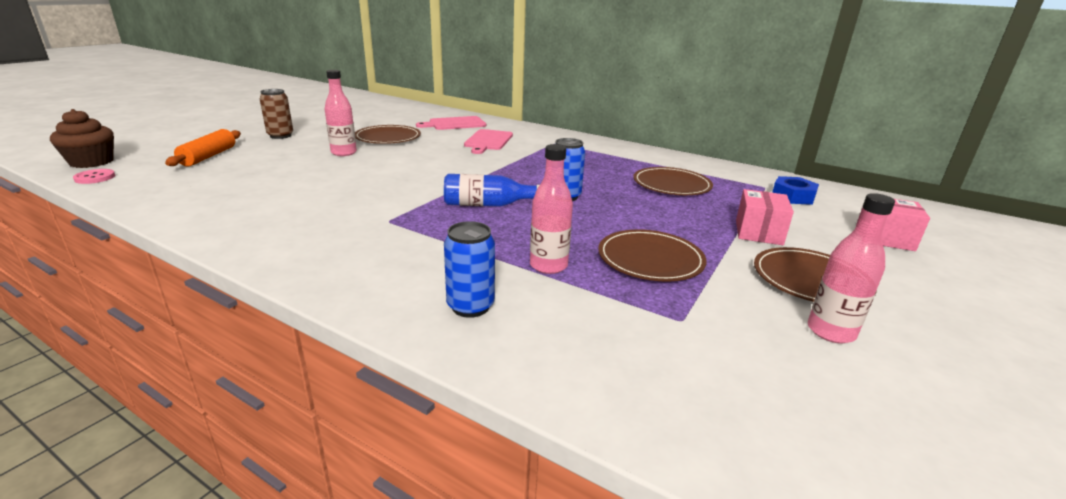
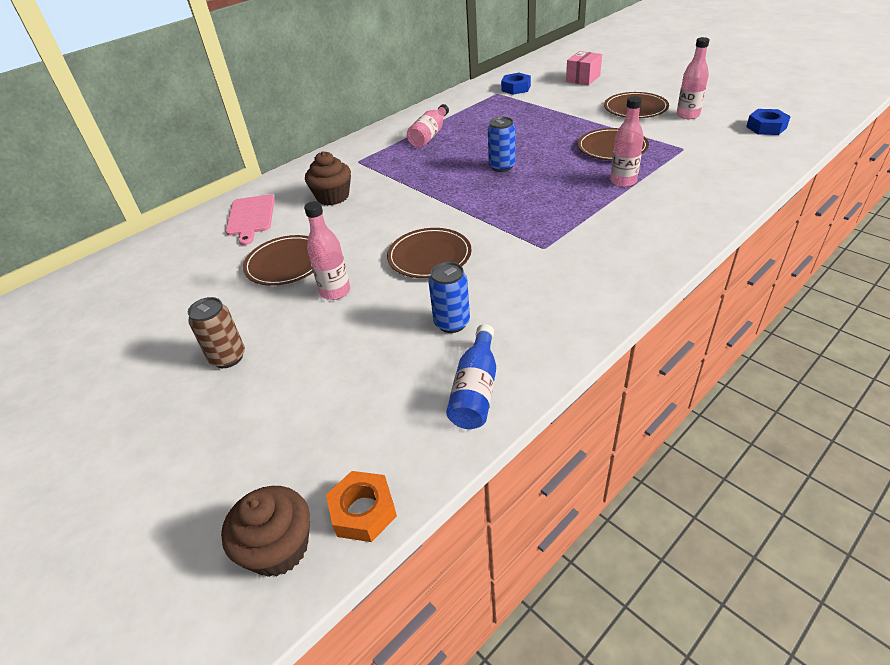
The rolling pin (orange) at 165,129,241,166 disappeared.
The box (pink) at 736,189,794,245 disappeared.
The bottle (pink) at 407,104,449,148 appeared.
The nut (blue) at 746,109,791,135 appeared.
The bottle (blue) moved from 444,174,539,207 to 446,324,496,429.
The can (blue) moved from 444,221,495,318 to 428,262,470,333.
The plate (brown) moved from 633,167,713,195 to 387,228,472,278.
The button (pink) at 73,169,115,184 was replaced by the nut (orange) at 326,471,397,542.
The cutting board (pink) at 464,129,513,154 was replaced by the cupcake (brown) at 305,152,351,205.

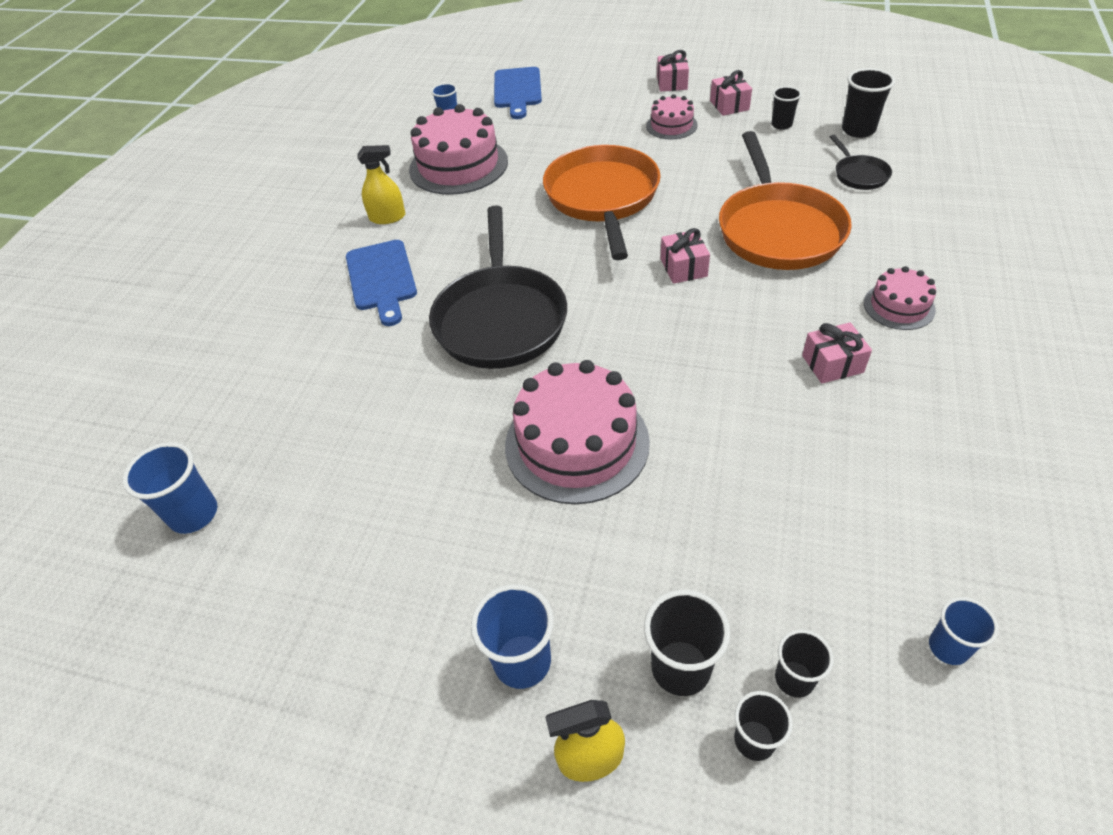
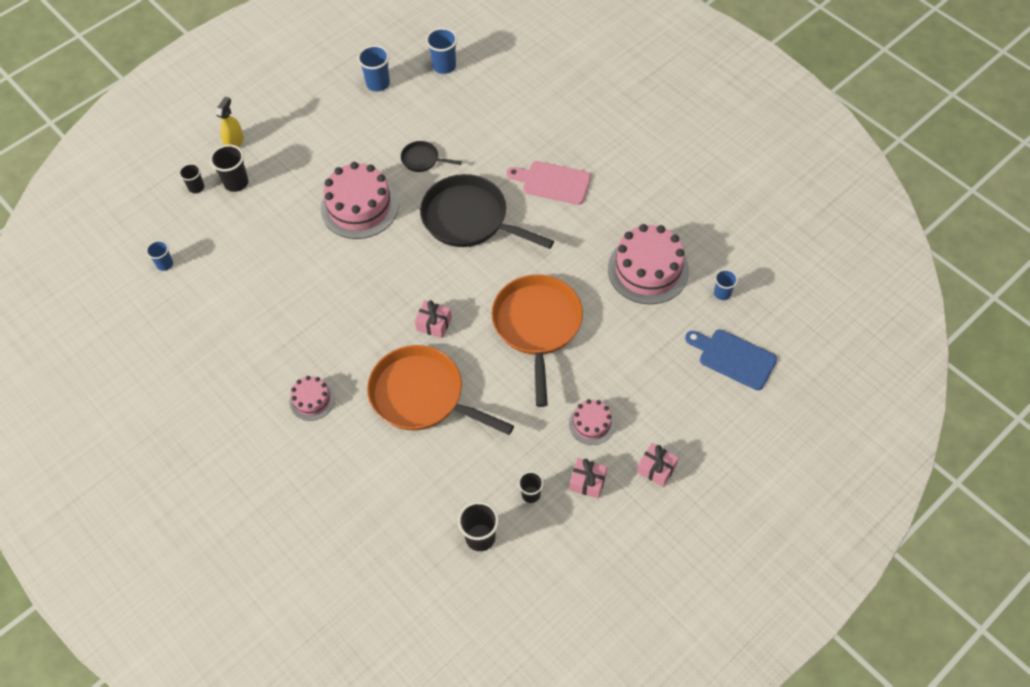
The spray bottle (yellow) at 357,145,405,224 disappeared.
The cup (black) at 775,630,834,698 disappeared.
The gift (pink) at 802,322,872,383 disappeared.
The cup (blue) moved from 471,584,554,689 to 358,45,390,91.
The pan (black) moved from 830,135,892,190 to 401,141,462,172.
The cutting board (blue) at 346,240,417,326 became the cutting board (pink) at 507,161,591,205.
The pan (orange) at 543,145,661,260 turned 120 degrees counterclockwise.

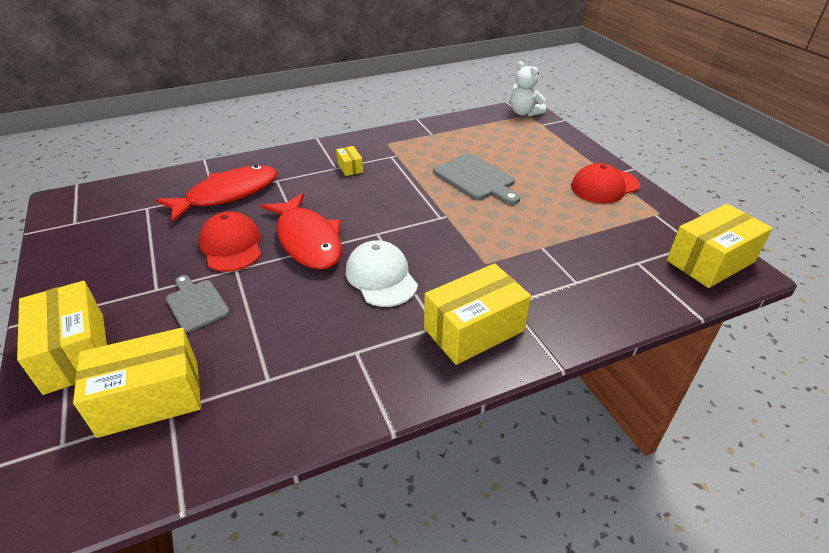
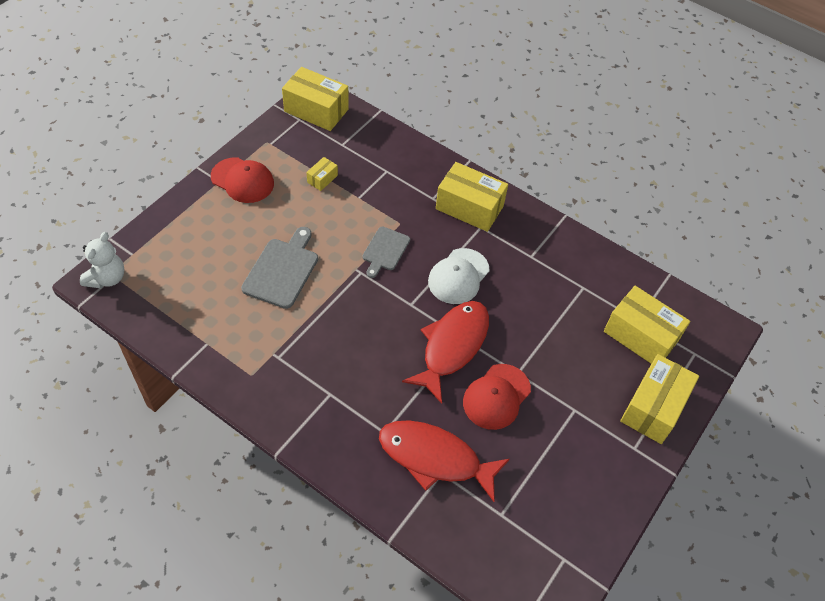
The cutting board (grey) moved from 166,275,230,333 to 362,226,410,278.
The box (yellow) moved from 336,146,363,176 to 306,157,338,191.

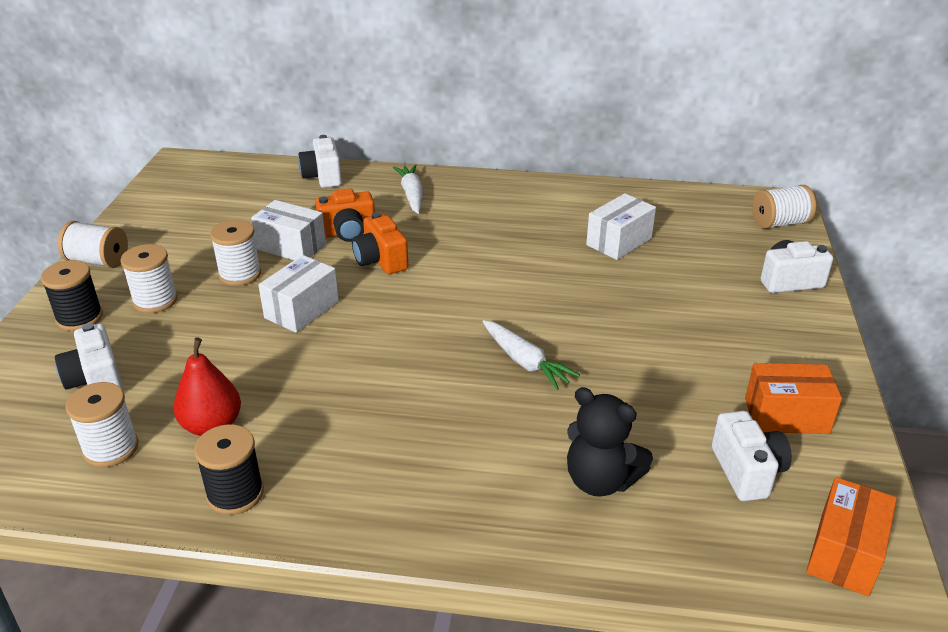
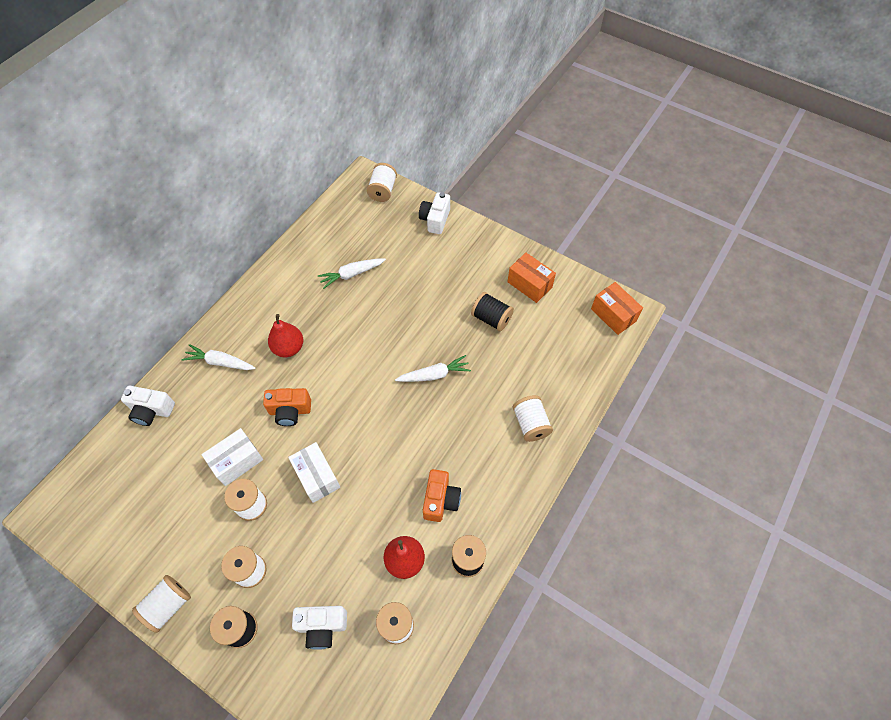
The teddy bear (black) at 567,387,653,497 disappeared.
The camera (white) at 712,411,792,501 disappeared.
The pear (red) at 268,314,303,357 appeared.
The spool (black) at 471,292,514,331 appeared.
The spool (white) at 513,395,553,442 appeared.
The camera (orange) moved from 315,188,375,242 to 423,469,461,522.
The box (white) at 586,193,656,260 was replaced by the carrot (white) at 318,258,386,289.
The box (orange) at 745,363,842,434 turned 75 degrees counterclockwise.

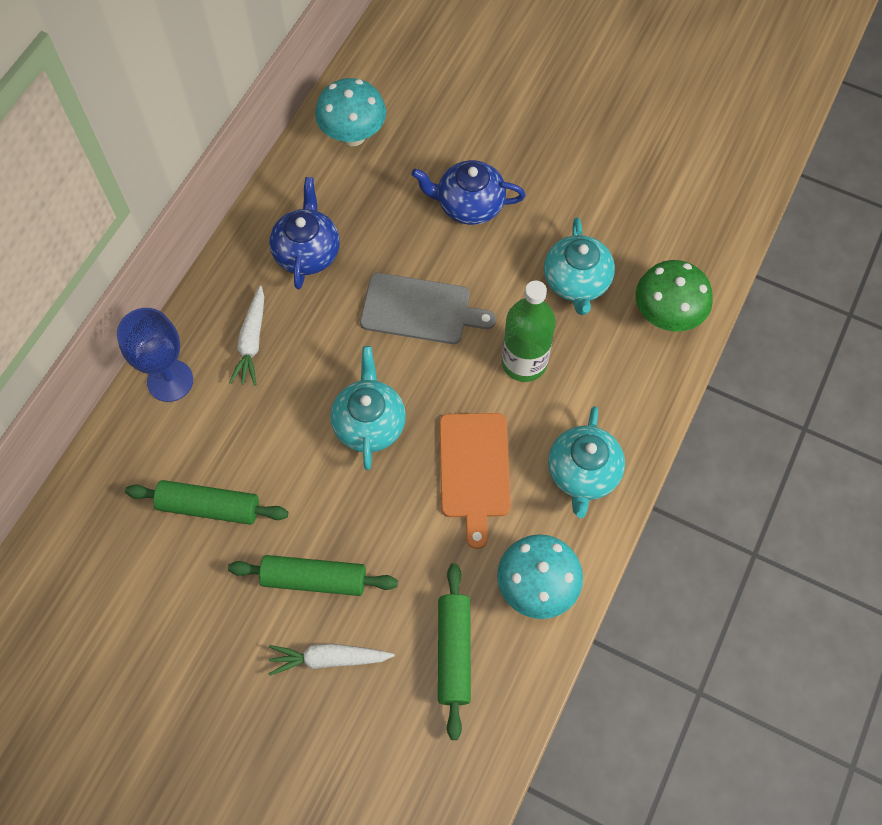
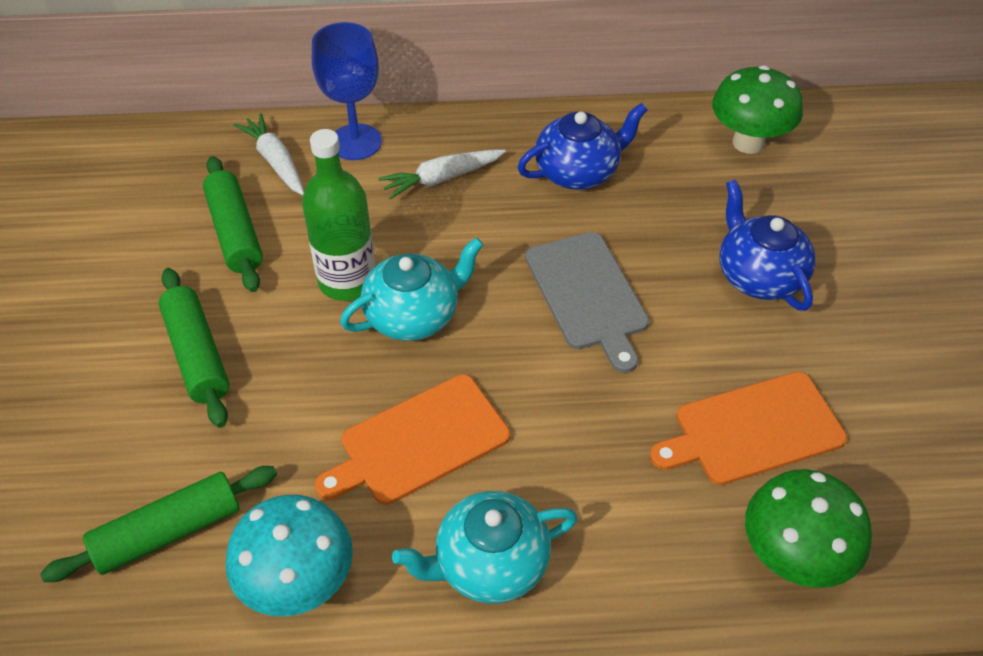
The carrot (white) moved from 269,644,395,676 to 234,113,304,195.
The bottle (green) moved from 502,281,556,382 to 302,129,375,301.
The teapot (turquoise) at 544,217,615,315 was replaced by the cutting board (orange) at 650,372,847,485.
The mushroom (turquoise) at 315,78,386,146 became the mushroom (green) at 712,65,803,154.

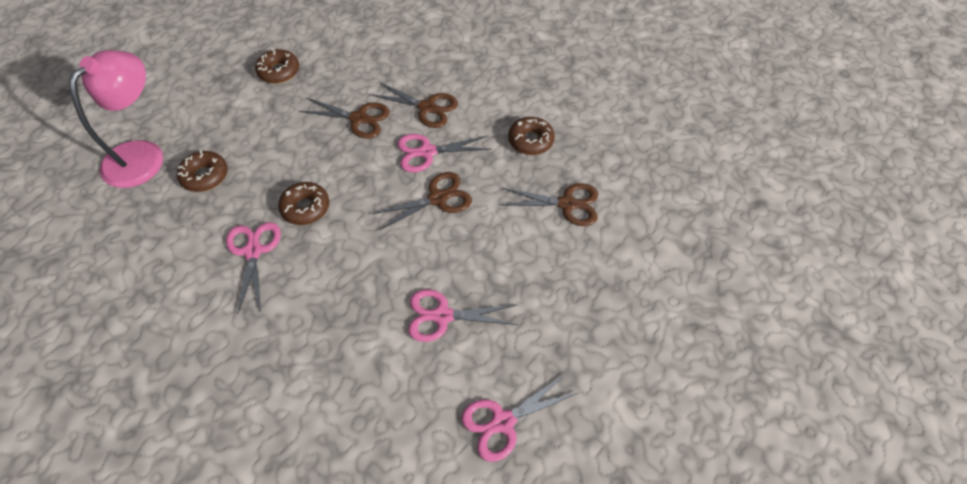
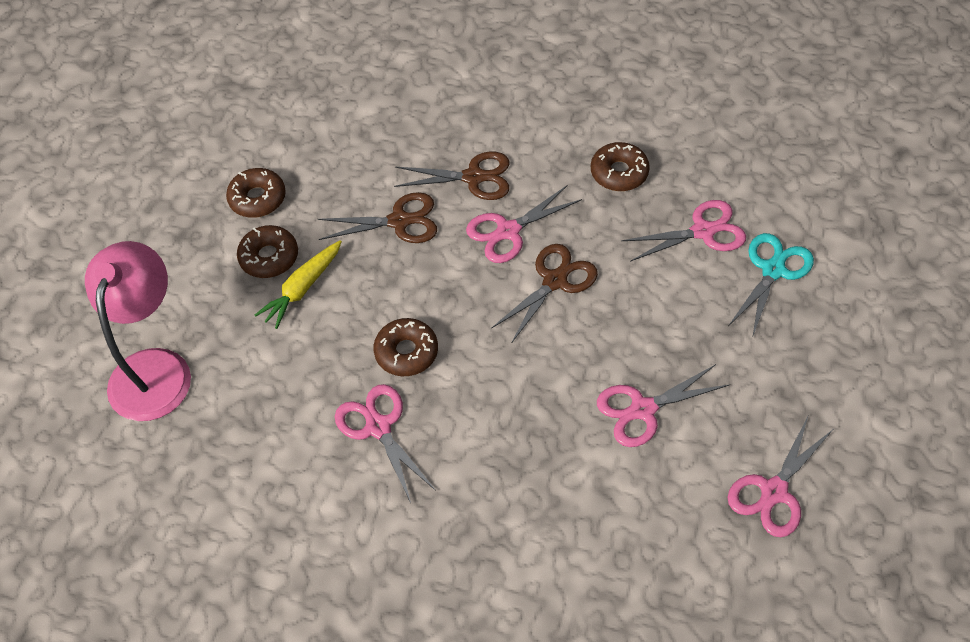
The carrot (yellow) at 255,240,342,329 appeared.
The scissors (turquoise) at 728,233,814,338 appeared.
The donut (brown) moved from 177,150,228,192 to 237,225,298,278.
The scissors (brown) at 500,183,598,226 became the scissors (pink) at 621,200,746,262.

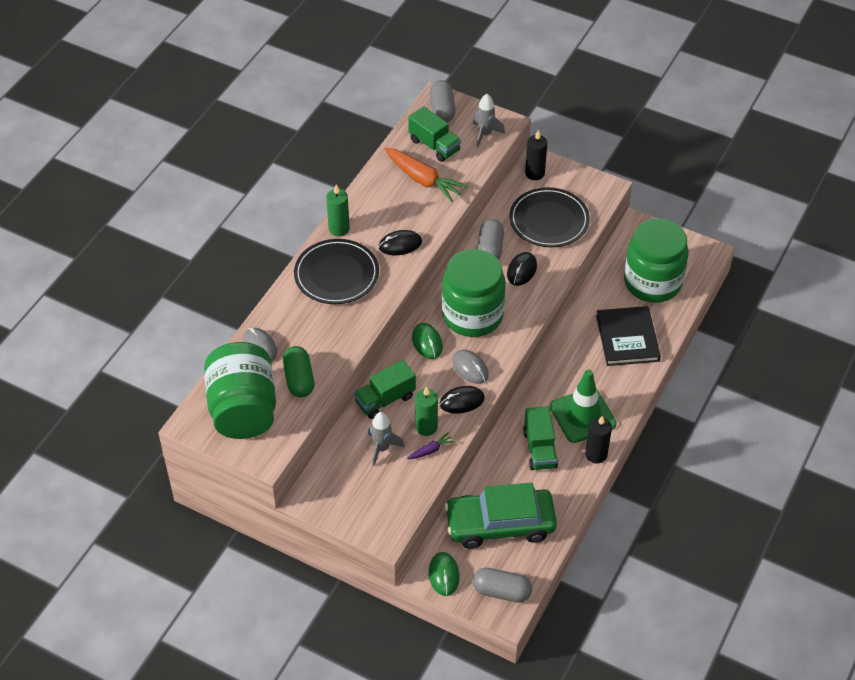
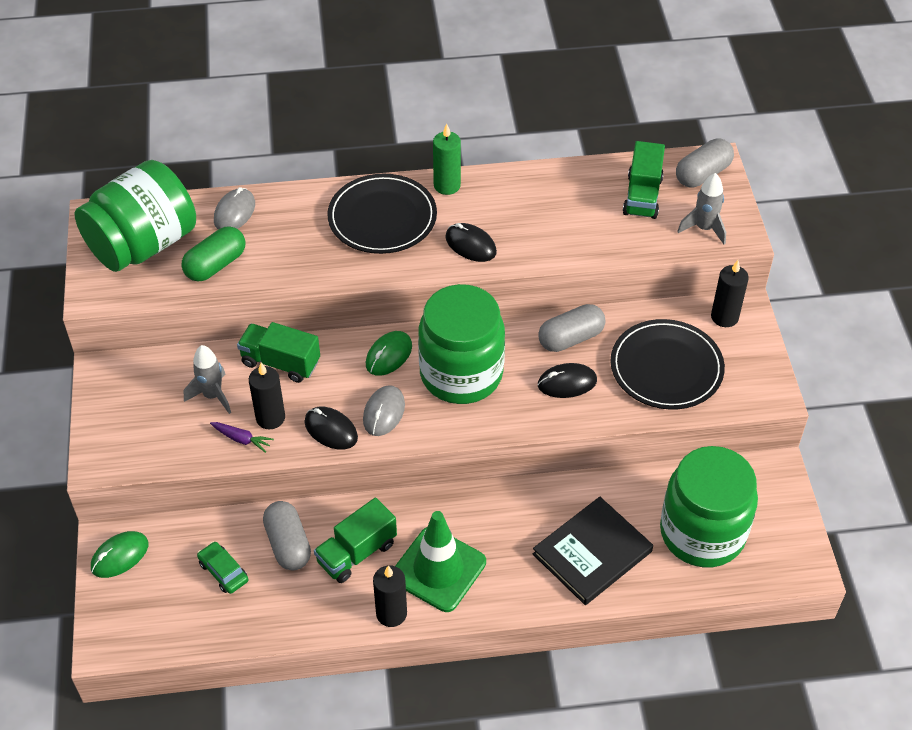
The carrot (orange) at 384,147,468,202 disappeared.
The capsule (grey) moved from 473,568,532,603 to 263,501,311,570.
The candle (green) at 415,386,438,436 became the candle (black) at 249,363,285,429.
The car (green) at 445,482,557,549 changed to 0.41 times the size.

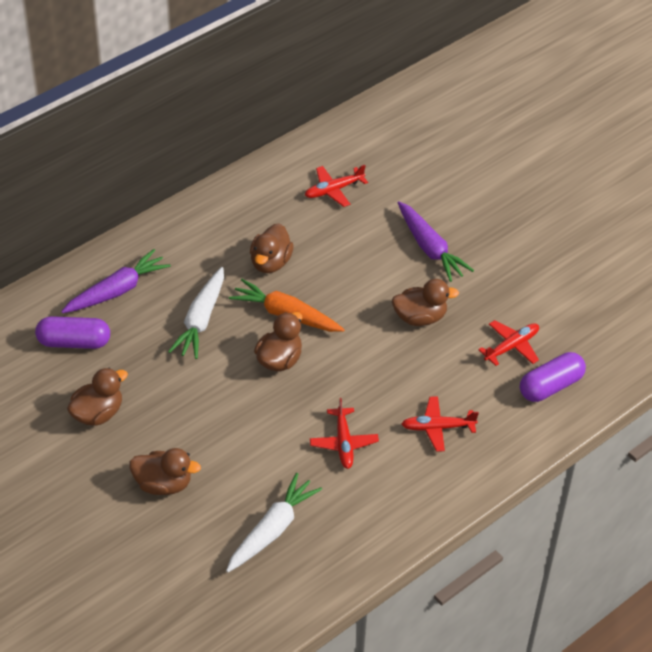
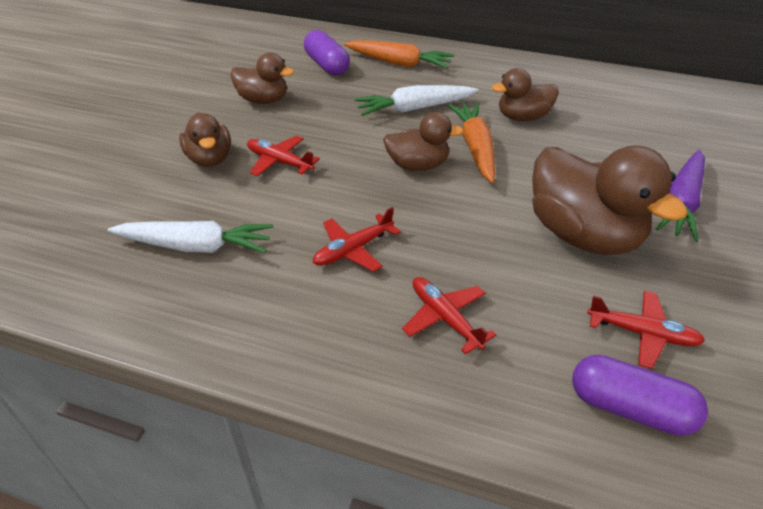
The plane (red) moved from 305,165,368,207 to 247,136,320,176.
The carrot (purple) at 61,249,171,313 became the carrot (orange) at 344,40,454,68.
The duck (brown) at 392,279,459,326 changed to 1.74 times the size.

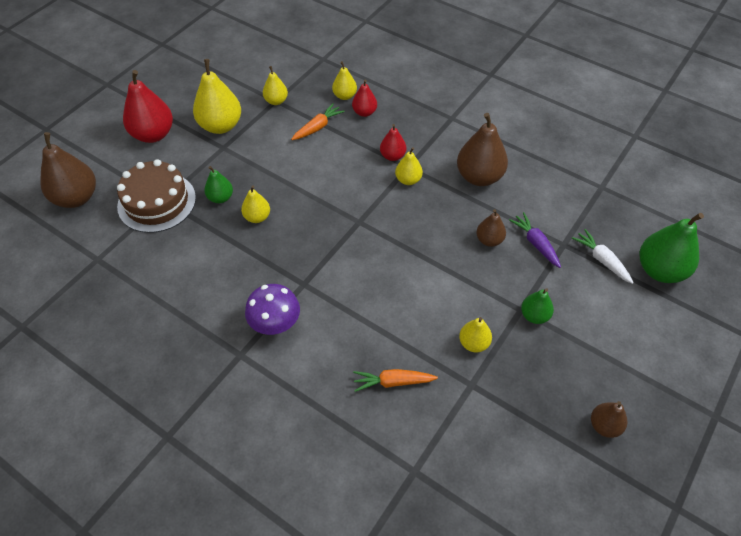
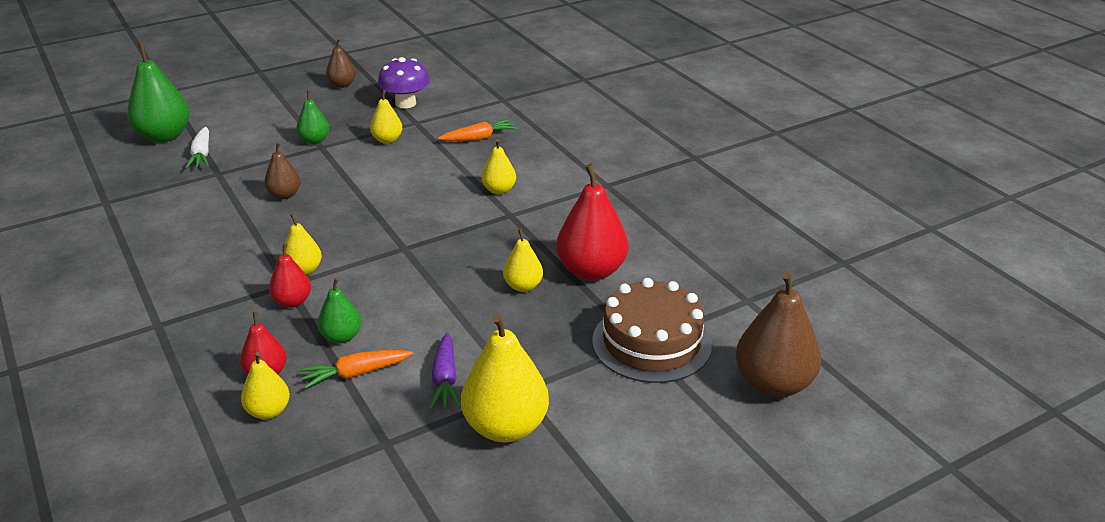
The pear (brown) at 457,113,508,186 disappeared.
The pear (red) moved from 123,70,173,143 to 556,164,628,281.
The pear (green) moved from 204,166,233,203 to 318,278,361,344.
The mushroom (purple) moved from 245,284,300,335 to 378,57,430,108.
The pear (yellow) moved from 263,66,288,105 to 481,139,516,194.
The carrot (purple) moved from 509,212,561,268 to 429,332,461,410.
The carrot (orange) at 353,369,438,392 turned 45 degrees counterclockwise.

